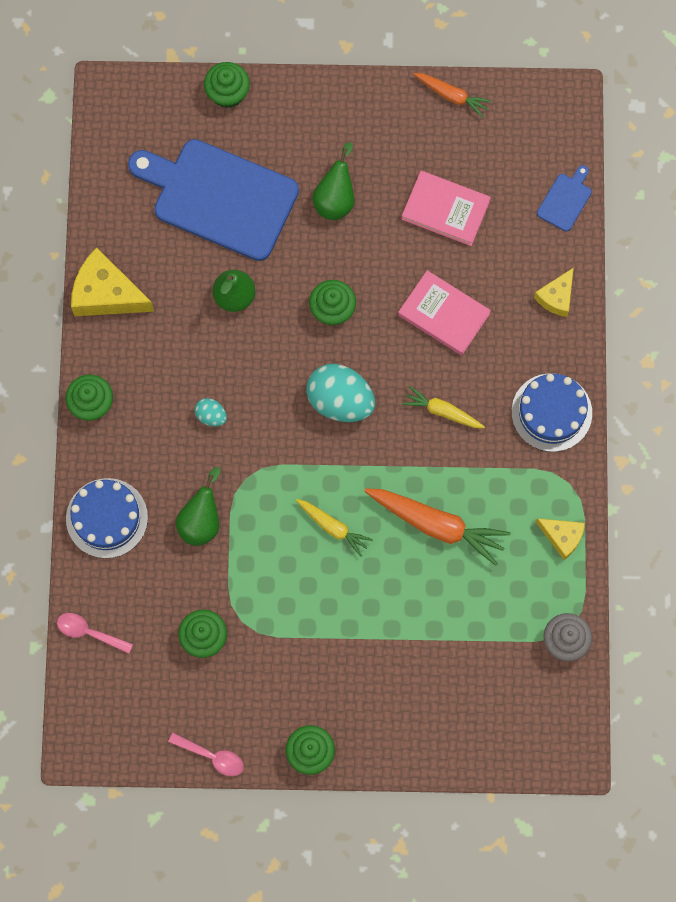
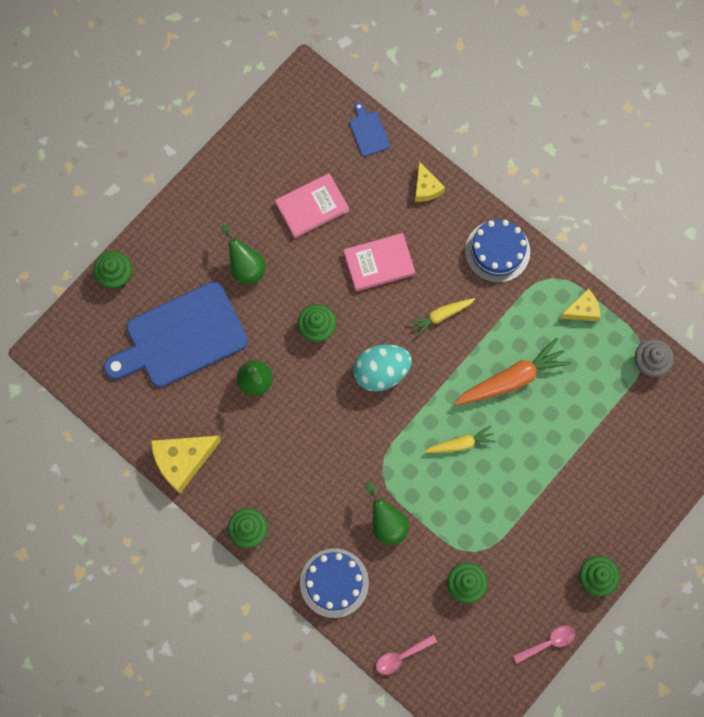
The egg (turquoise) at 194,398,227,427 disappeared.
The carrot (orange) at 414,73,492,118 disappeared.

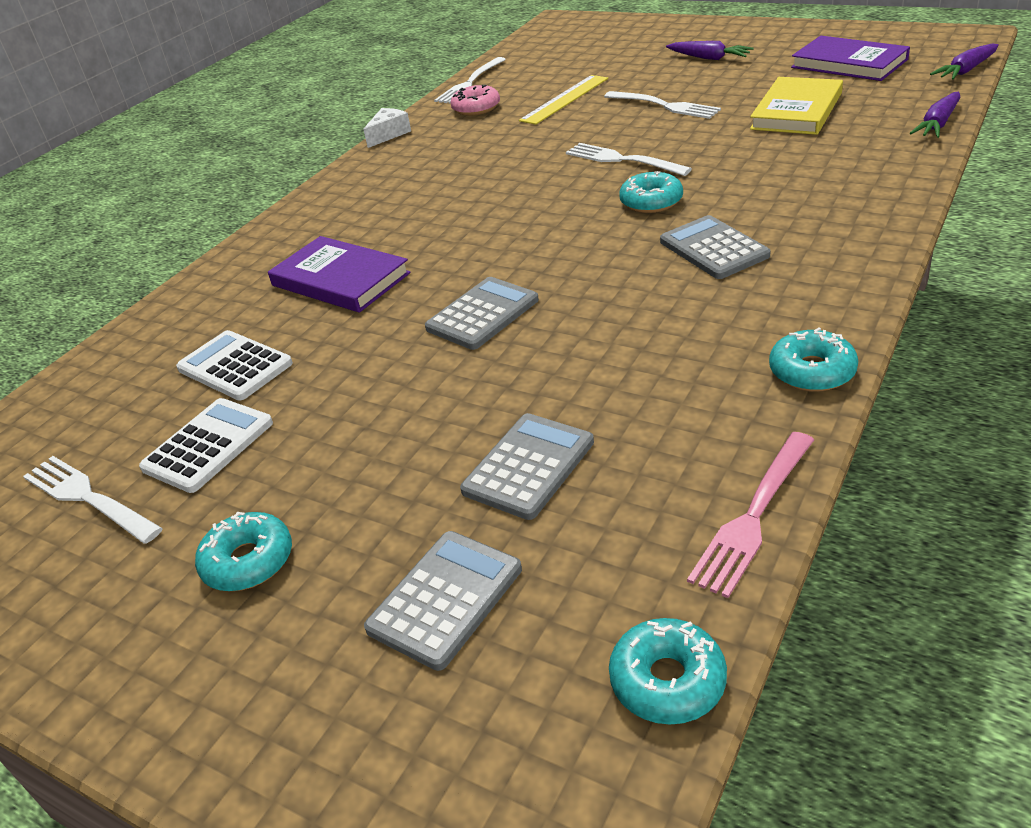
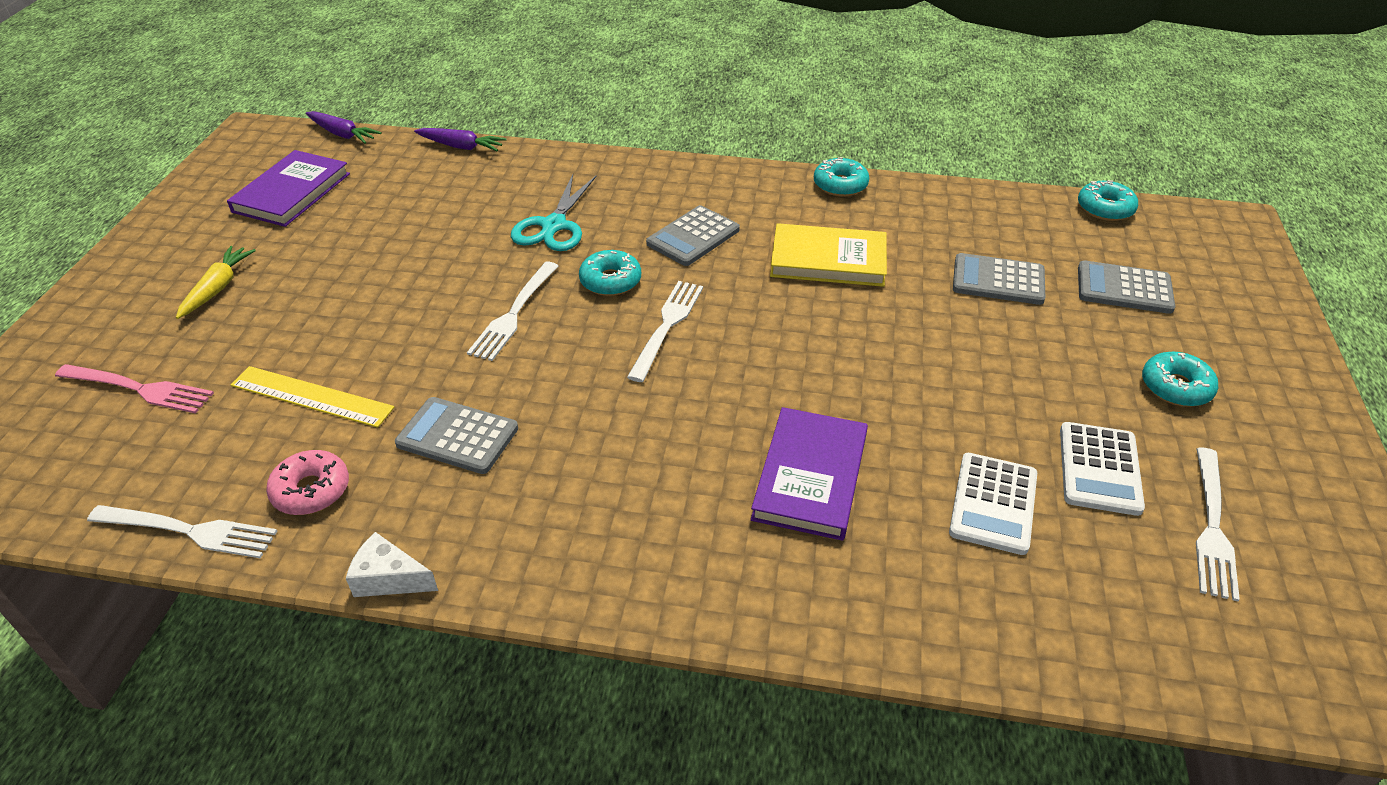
The scissors (turquoise) at 511,174,597,251 appeared.
The calculator (grey) moved from 425,277,539,350 to 395,397,518,474.
The fork (white) moved from 604,91,721,119 to 627,281,703,382.
The fork (pink) moved from 687,432,814,598 to 55,364,214,414.
The book (yellow) moved from 750,77,843,135 to 770,223,887,287.
The carrot (purple) at 666,41,754,60 became the carrot (yellow) at 176,246,256,319.
The calculator (white) at 139,398,273,493 turned 90 degrees counterclockwise.

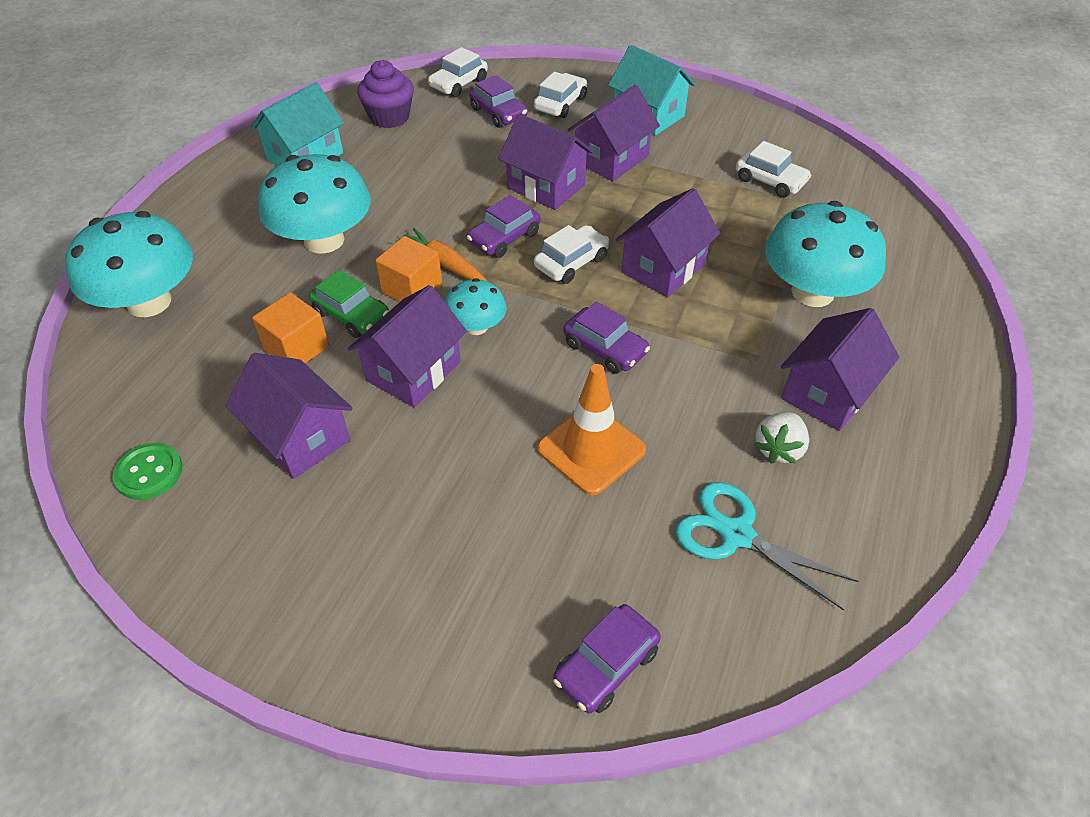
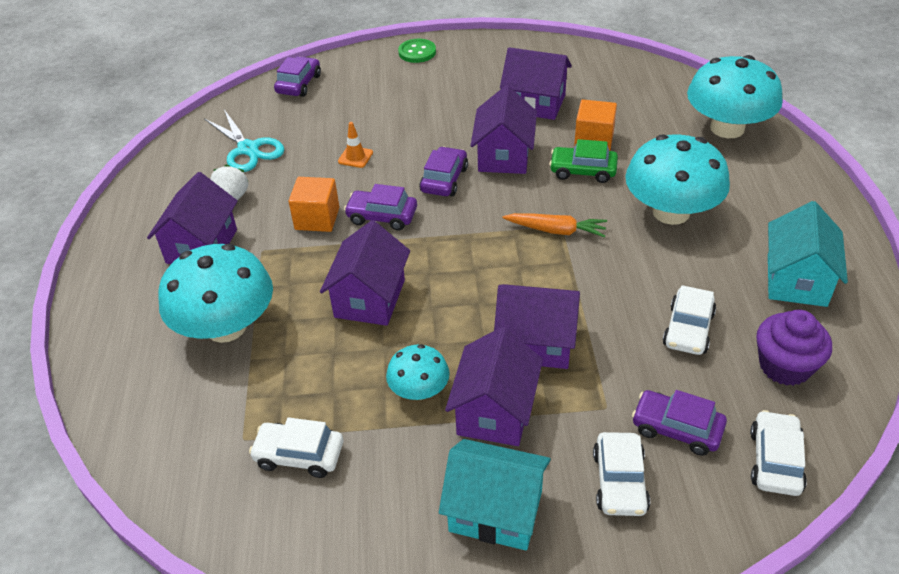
The button (green) moved from 112,443,182,500 to 398,39,436,63.
The cube (orange) moved from 375,236,442,302 to 288,177,339,232.
The mushroom (turquoise) moved from 445,278,507,335 to 386,344,450,400.
The car (purple) moved from 467,195,540,258 to 419,146,468,196.
The car (white) moved from 534,225,609,284 to 663,285,716,355.
The scissors (turquoise) at 676,482,859,611 turned 45 degrees clockwise.
The traffic cone (orange) at 537,364,646,495 changed to 0.50 times the size.

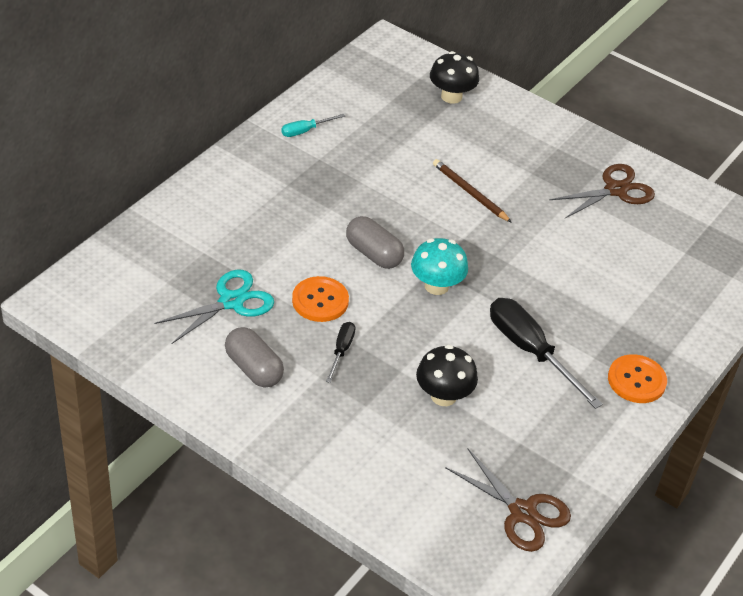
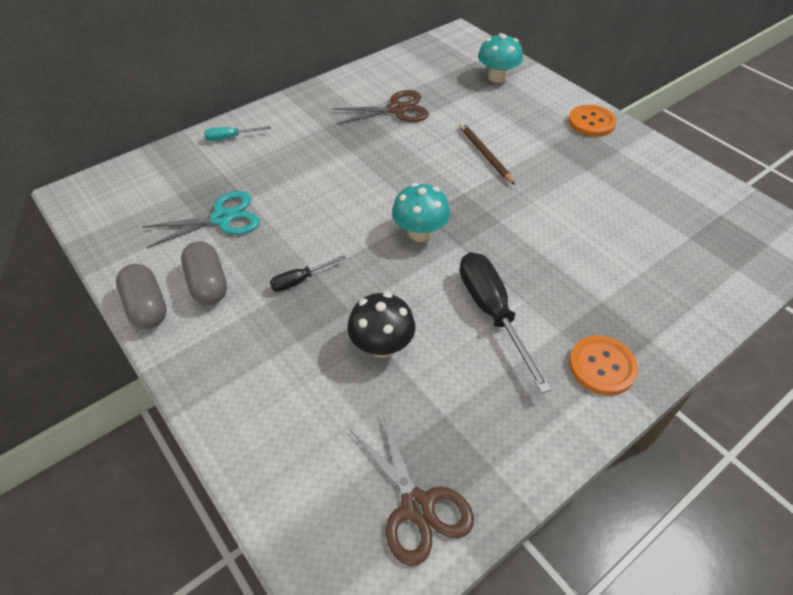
The screwdriver (turquoise) moved from 281,114,345,137 to 204,126,271,141.
The button (orange) moved from 292,276,349,322 to 568,105,617,137.
The capsule (grey) moved from 346,216,404,269 to 116,264,167,329.
The scissors (brown) moved from 549,164,655,218 to 332,90,429,125.
The mushroom (black) at 430,51,479,104 became the mushroom (turquoise) at 478,33,523,83.
The screwdriver (black) at 326,322,355,383 turned 150 degrees counterclockwise.

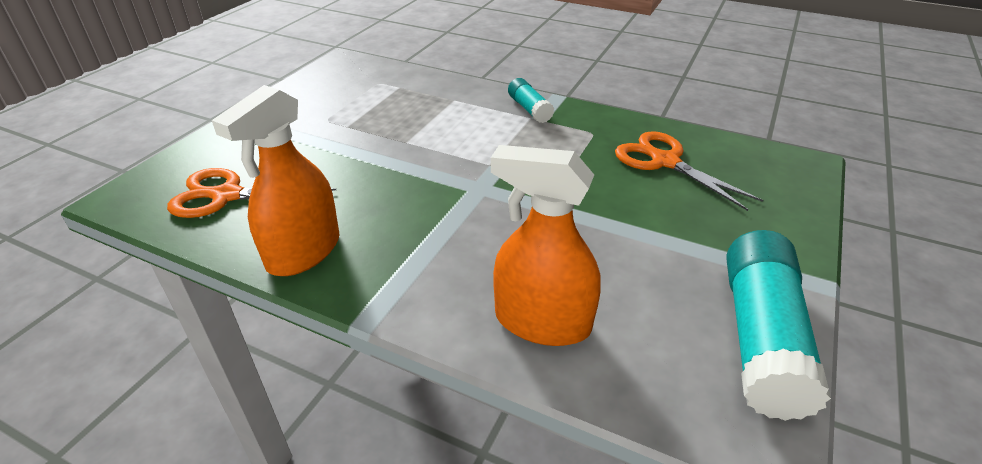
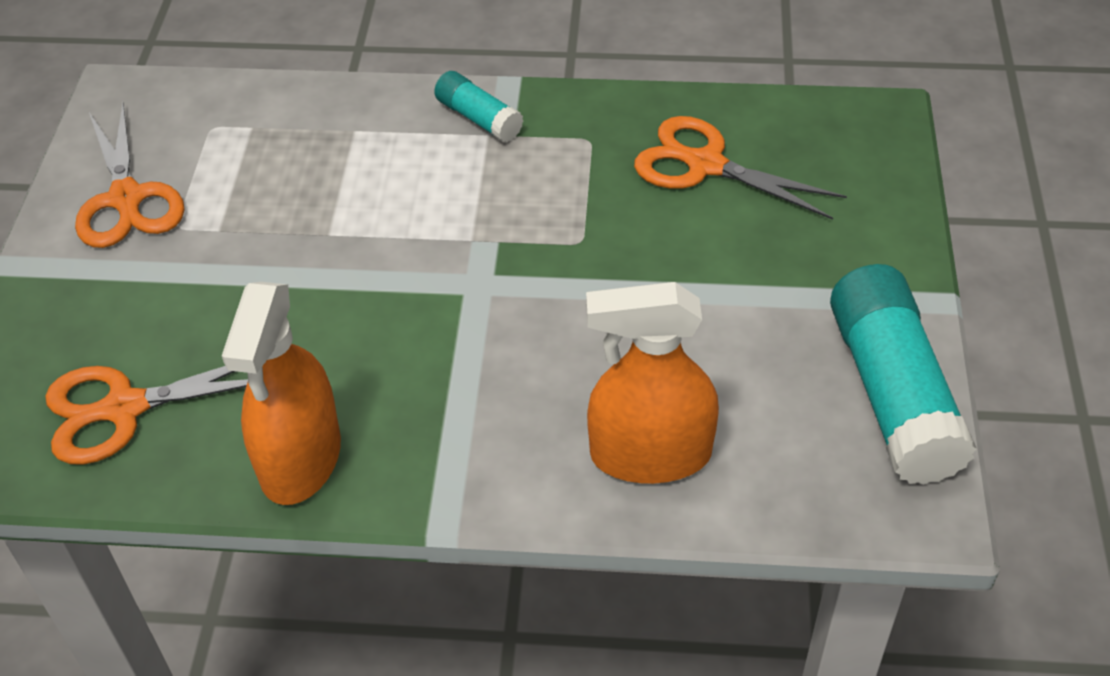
The scissors (orange) at 75,103,185,248 appeared.

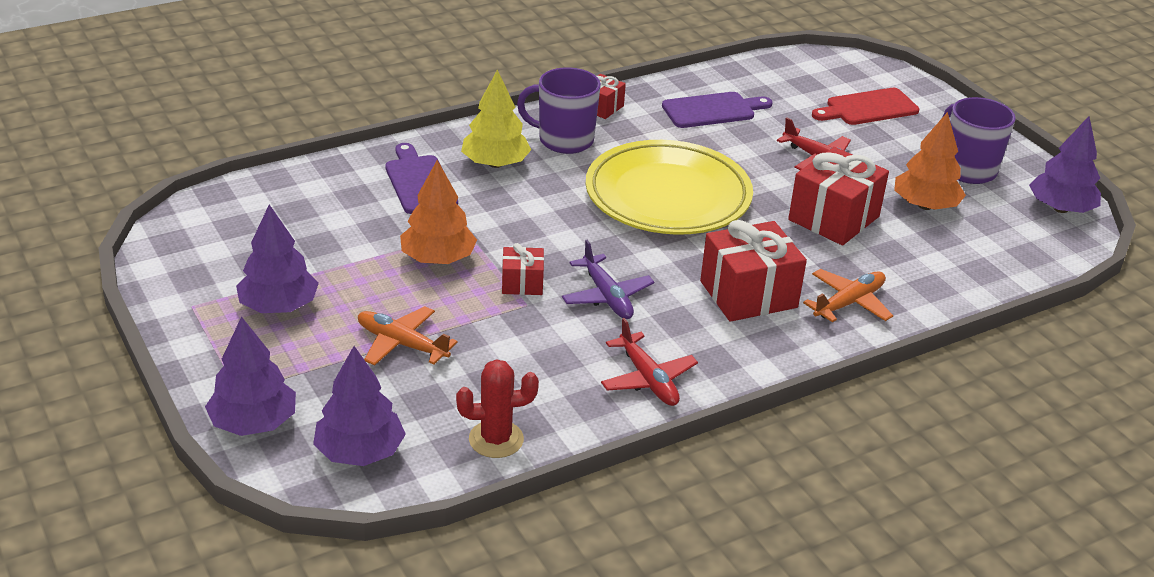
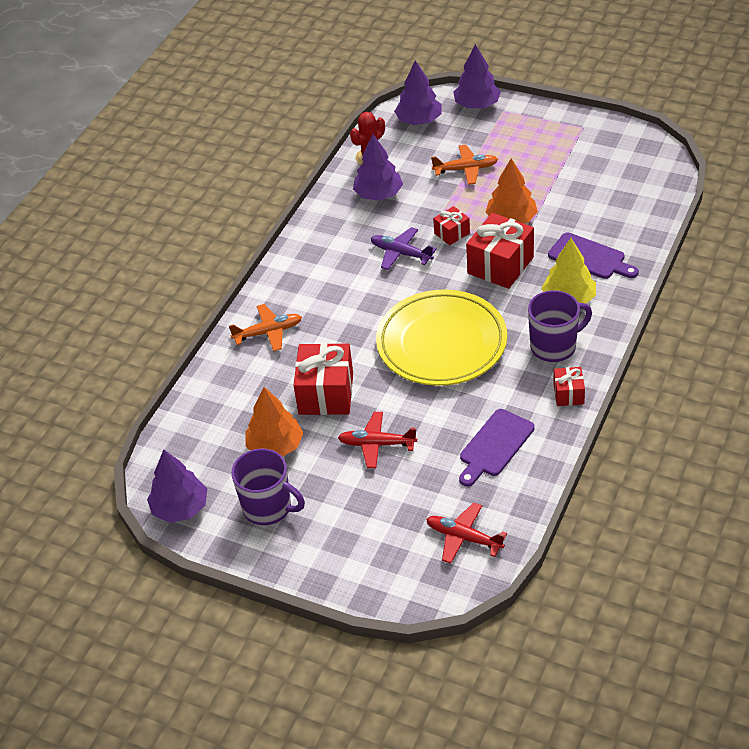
The cutting board (red) at 812,88,919,125 disappeared.
The tree (purple) moved from 236,204,319,313 to 353,134,403,201.
The plane (red) moved from 601,318,698,406 to 426,503,507,564.
The gift (red) moved from 700,220,807,322 to 466,213,534,289.
The plane (orange) at 803,269,893,322 turned 120 degrees counterclockwise.

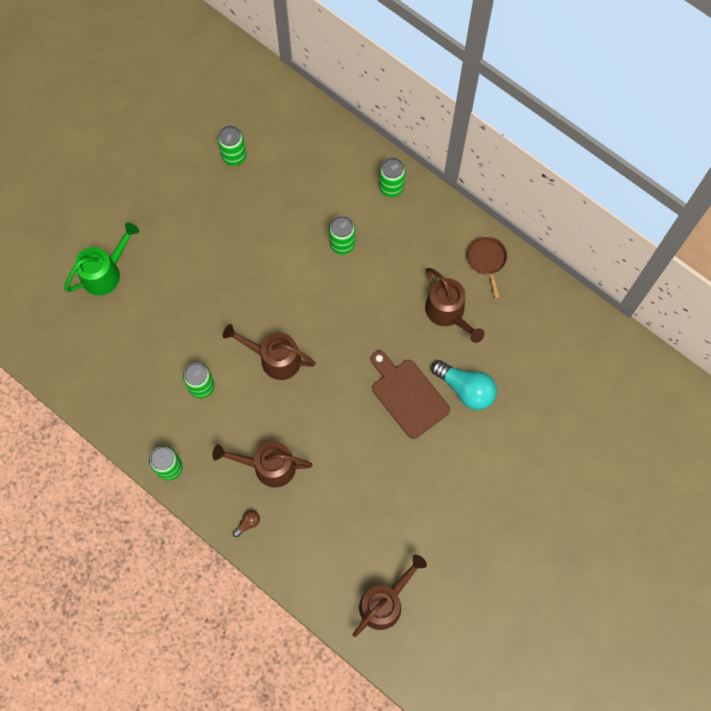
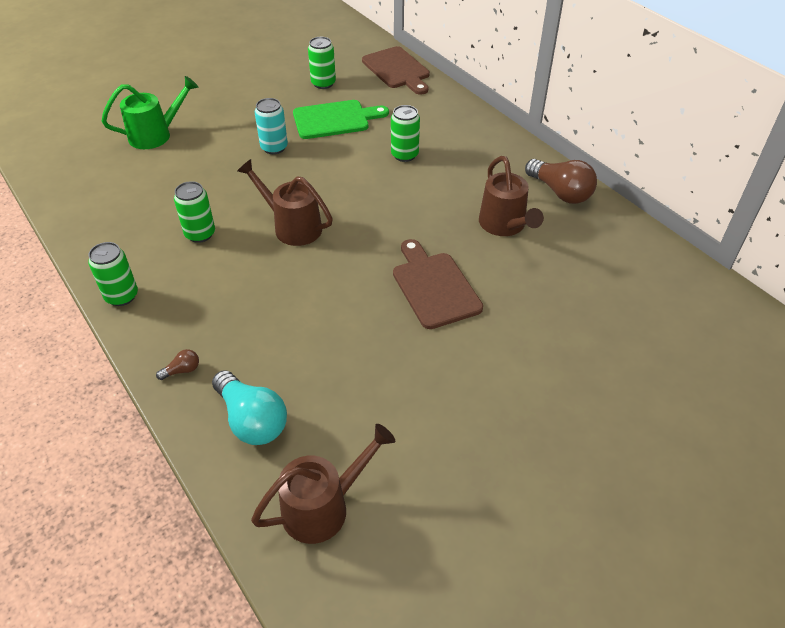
The watering can (brown) at 212,441,313,488 disappeared.
The can (green) at 379,158,406,197 disappeared.
The can (turquoise) at 255,98,288,154 appeared.
The cutting board (green) at 293,100,389,139 appeared.
The cutting board (brown) at 362,46,430,95 appeared.
The light bulb (turquoise) moved from 431,360,497,410 to 212,370,287,445.
The pan (brown) at 467,236,507,298 was replaced by the light bulb (brown) at 525,159,597,204.

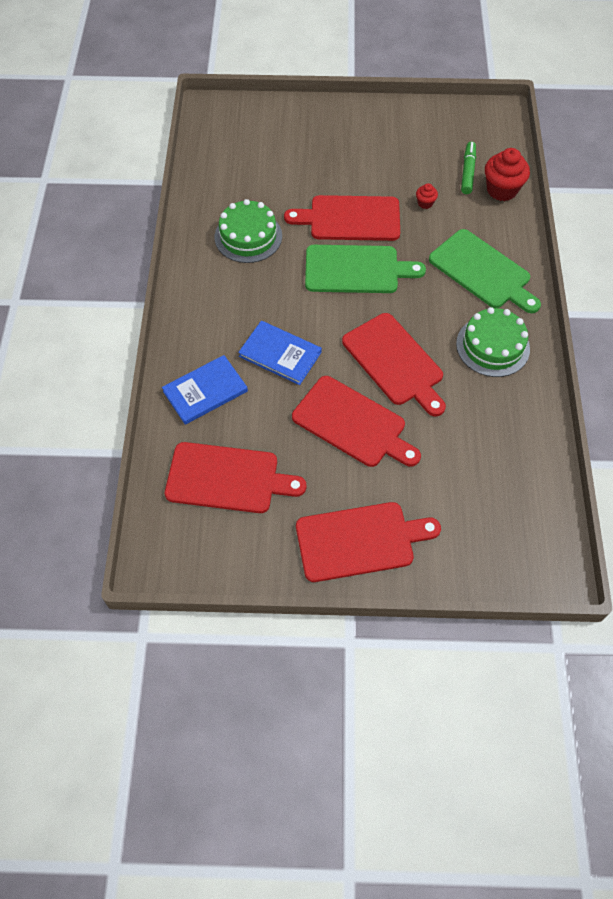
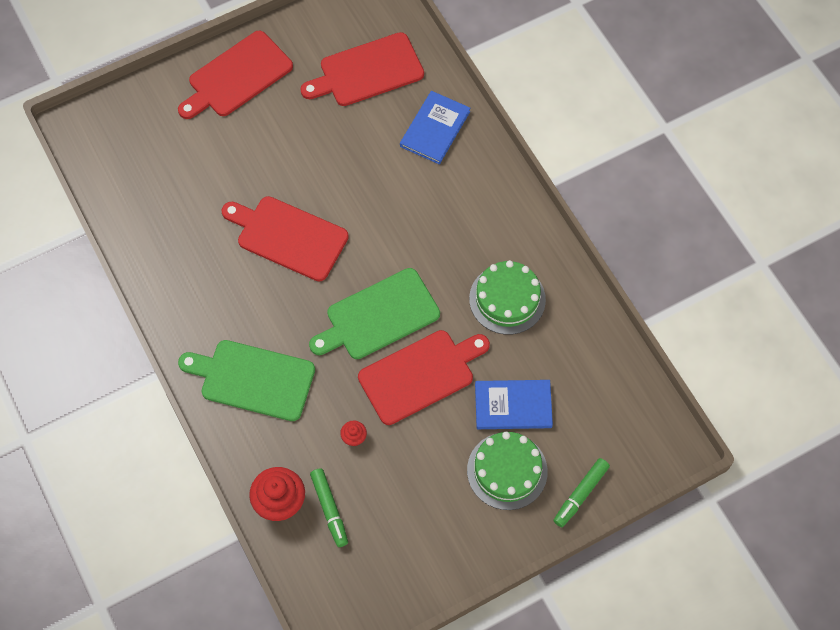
The cutting board (red) at 292,376,421,467 disappeared.
The marker (green) at 553,458,610,527 appeared.
The book (blue) moved from 238,321,322,385 to 475,380,553,429.
The cake (green) moved from 456,307,530,377 to 467,432,548,510.

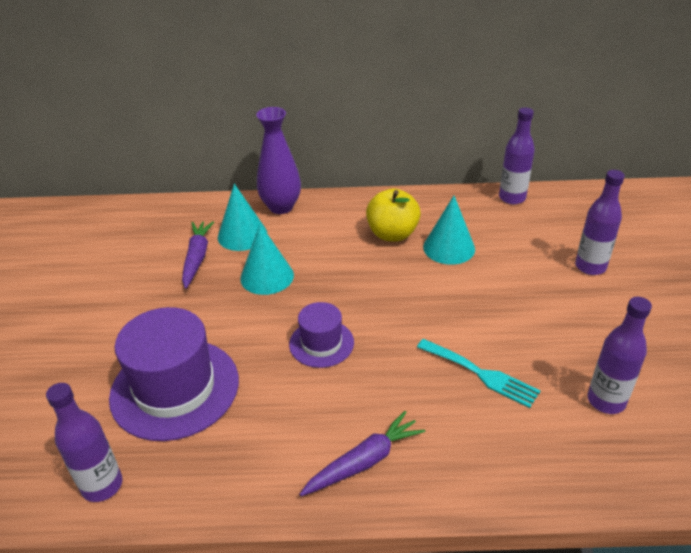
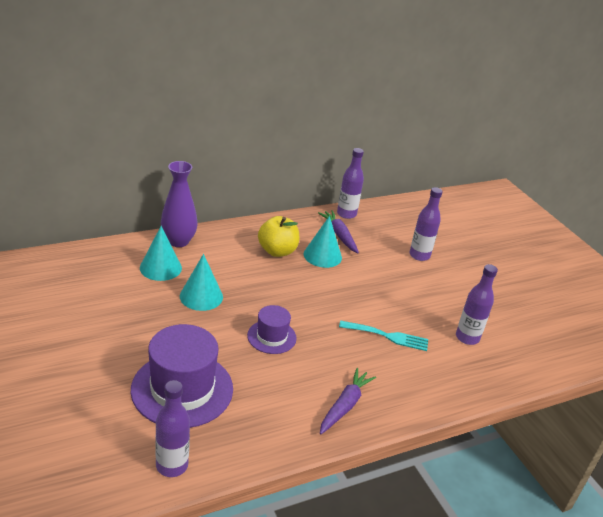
The carrot (purple) moved from 182,221,214,289 to 318,210,359,253.

